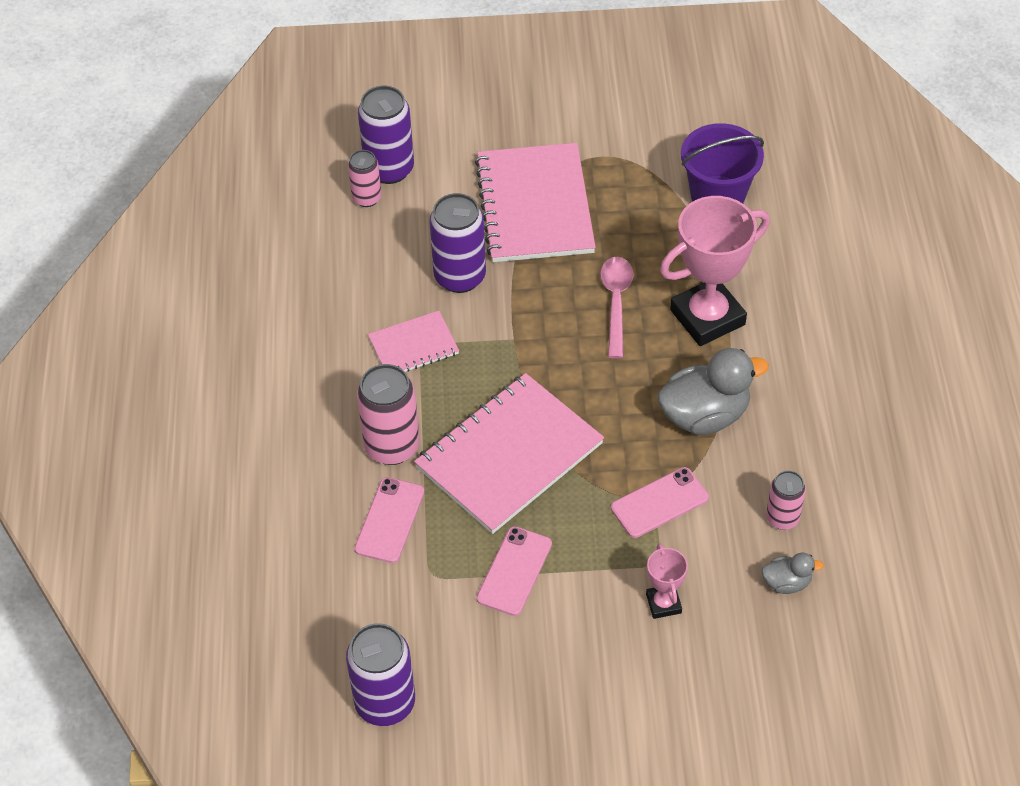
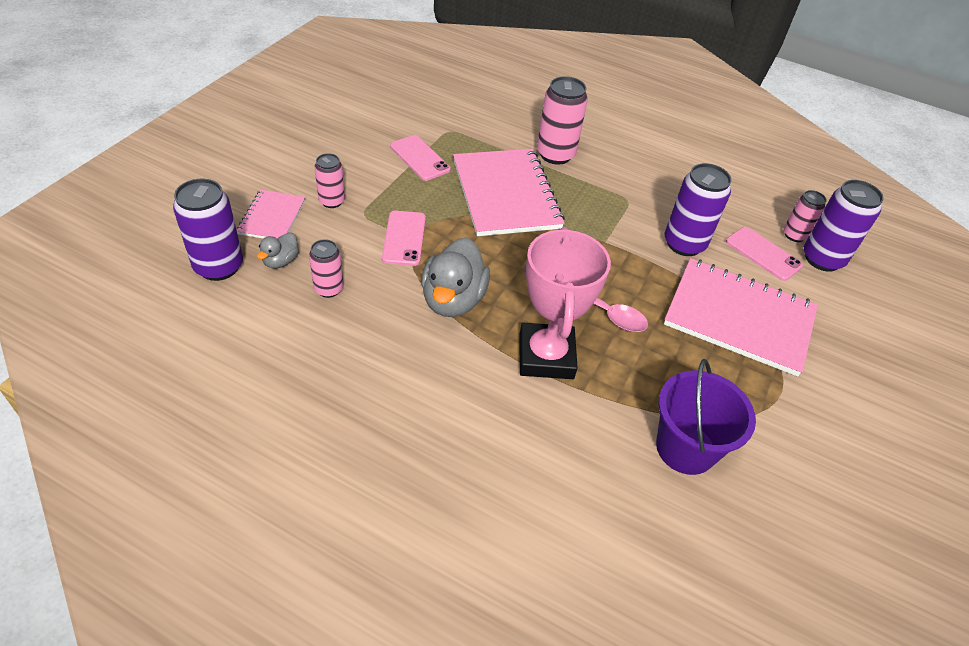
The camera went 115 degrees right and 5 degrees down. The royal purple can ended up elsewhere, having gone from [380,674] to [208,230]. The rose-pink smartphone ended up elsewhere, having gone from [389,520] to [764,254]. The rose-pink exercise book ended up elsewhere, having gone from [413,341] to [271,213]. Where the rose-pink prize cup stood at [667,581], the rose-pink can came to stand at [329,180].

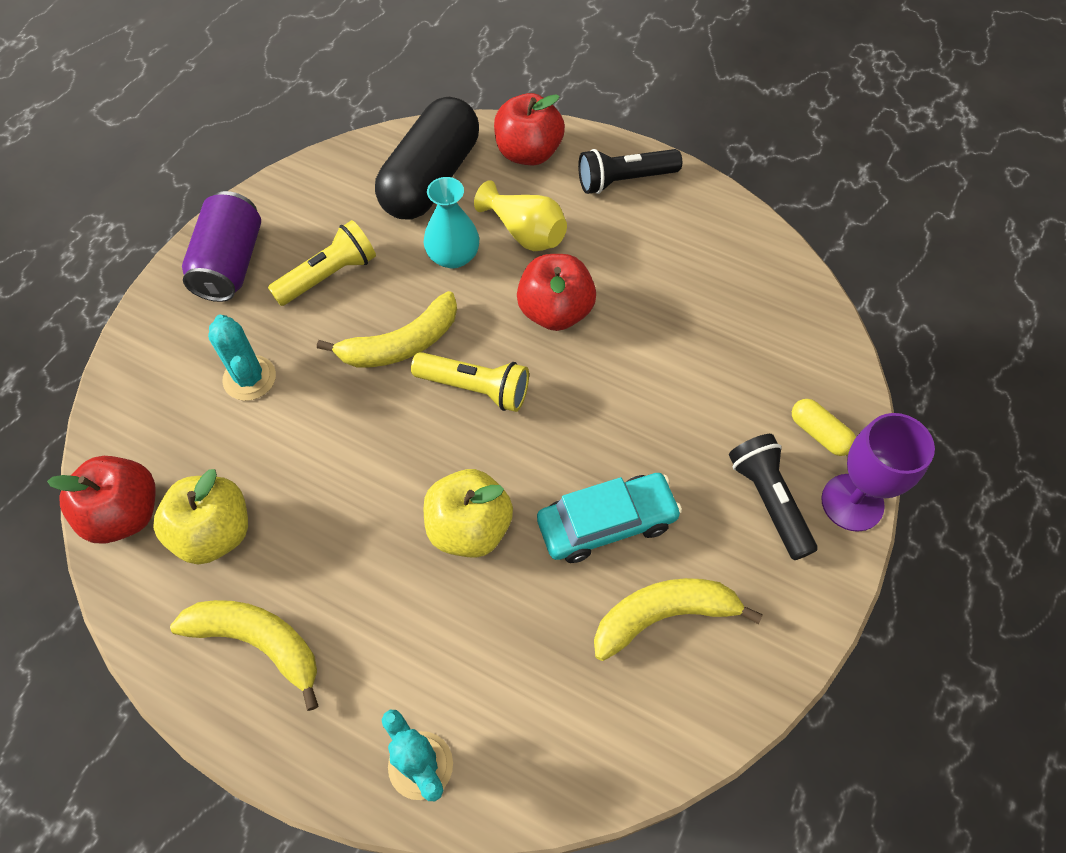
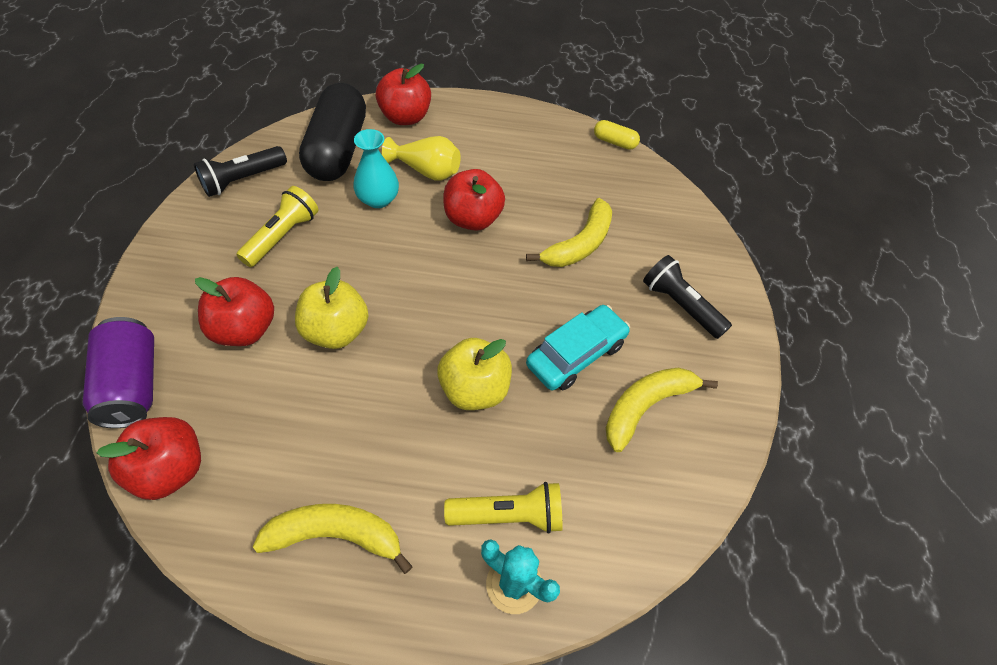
The camera went 25 degrees left and 5 degrees down. The golden apple fruit ended up elsewhere, having gone from [200,516] to [331,308]. The royal purple can ended up elsewhere, having gone from [221,246] to [118,372]. Where the aqua prickly plant stood at [242,357], the red apple fruit came to stand at [234,311]. The golden banana fruit ended up elsewhere, having gone from [387,329] to [569,232]. The golden pocket torch ended up elsewhere, having gone from [470,382] to [503,508]. The jet-black pocket torch ended up elsewhere, having gone from [630,171] to [240,171]. The golden pill shape ended up elsewhere, having gone from [824,427] to [617,135]. The second view lost the royal purple wine glass at [878,472].

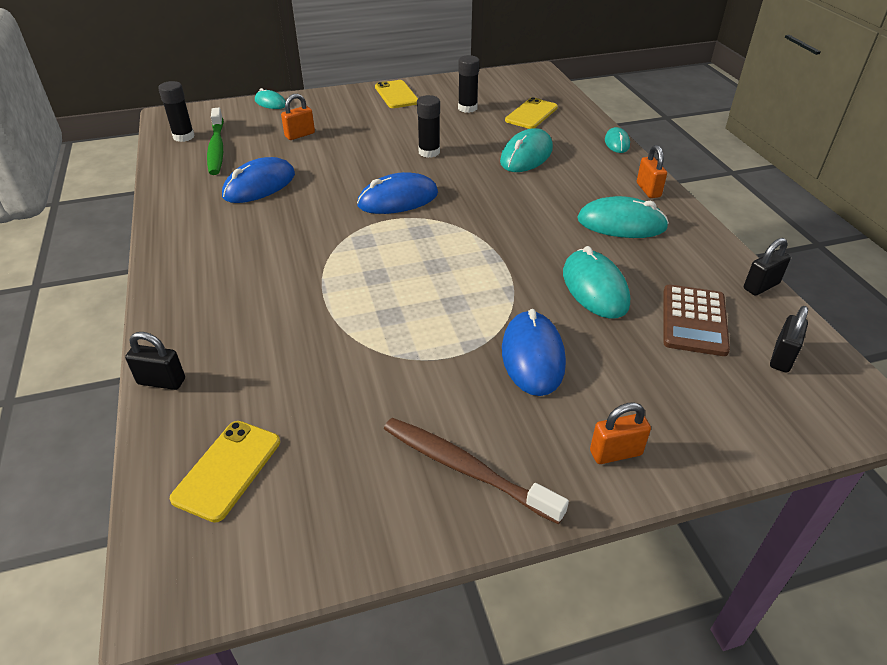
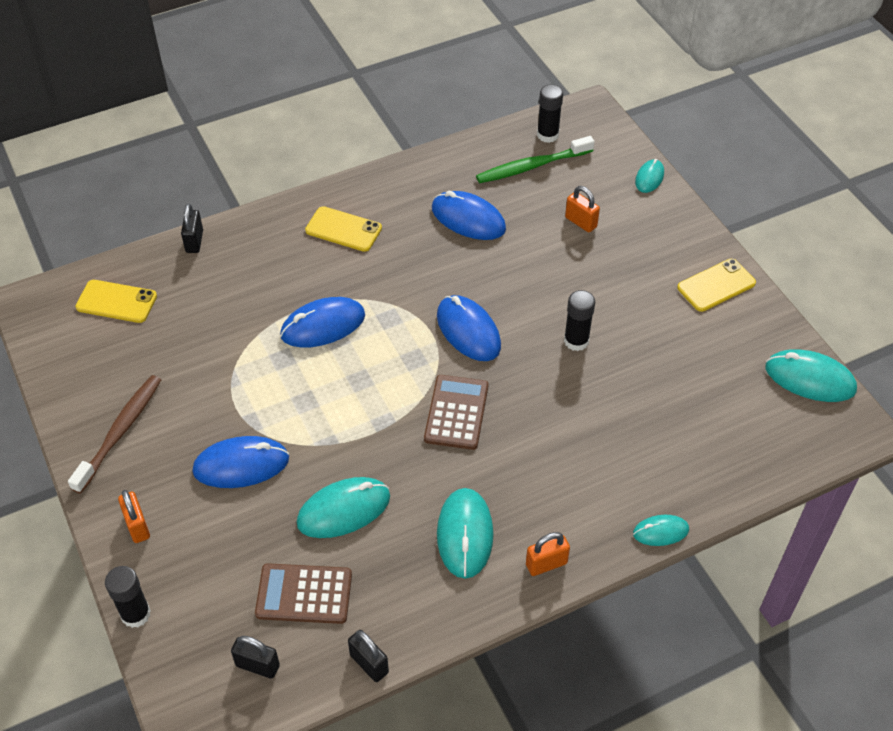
The camera went 80 degrees right and 10 degrees up. The jet-black glue ended up elsewhere, having gone from [468,84] to [128,597]. The aqua PC mouse ended up elsewhere, having gone from [526,150] to [811,375]. The golden smartphone ended up elsewhere, having gone from [531,113] to [343,229]. The second view gained the blue PC mouse at [322,322]. The second view gained the russet calculator at [456,412].

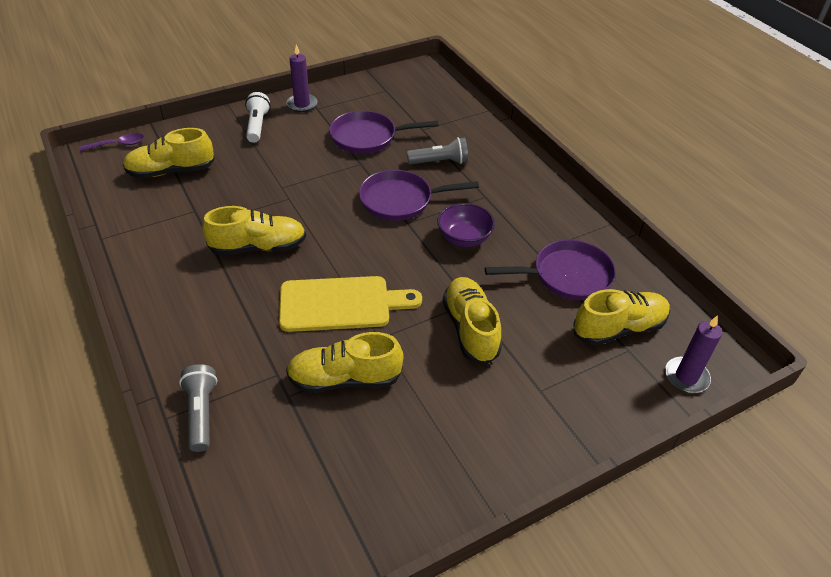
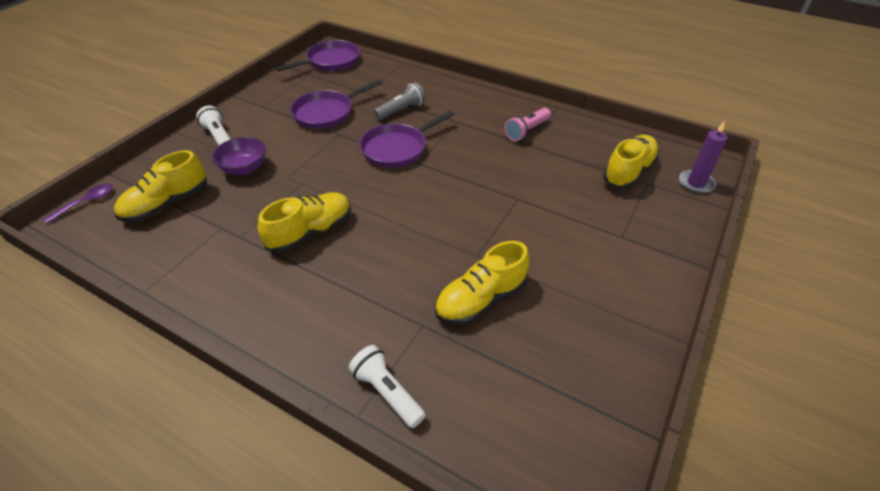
The camera went 30 degrees left and 0 degrees up. What was the grey pocket torch at [198,408] turned into the snow-white pocket torch at [387,386]. The second view lost the golden chopping board at [350,304]. The second view lost the royal purple candle at [302,78]. The royal purple deep dish ended up elsewhere, having gone from [466,225] to [239,156]. The second view lost the golden shoe at [472,321]. The royal purple frying pan ended up elsewhere, having gone from [550,270] to [318,55]. The second view gained the rose-pink pocket torch at [527,125].

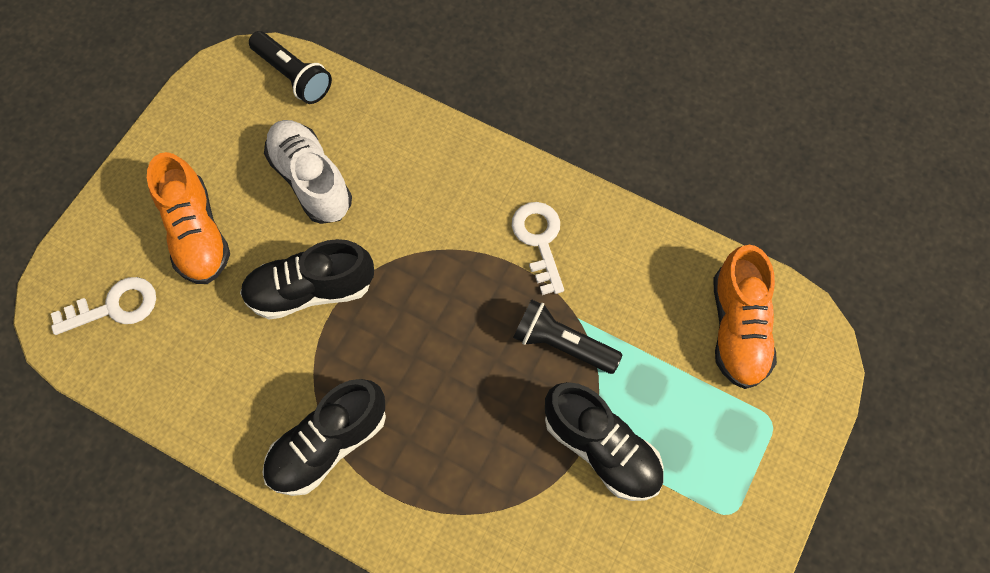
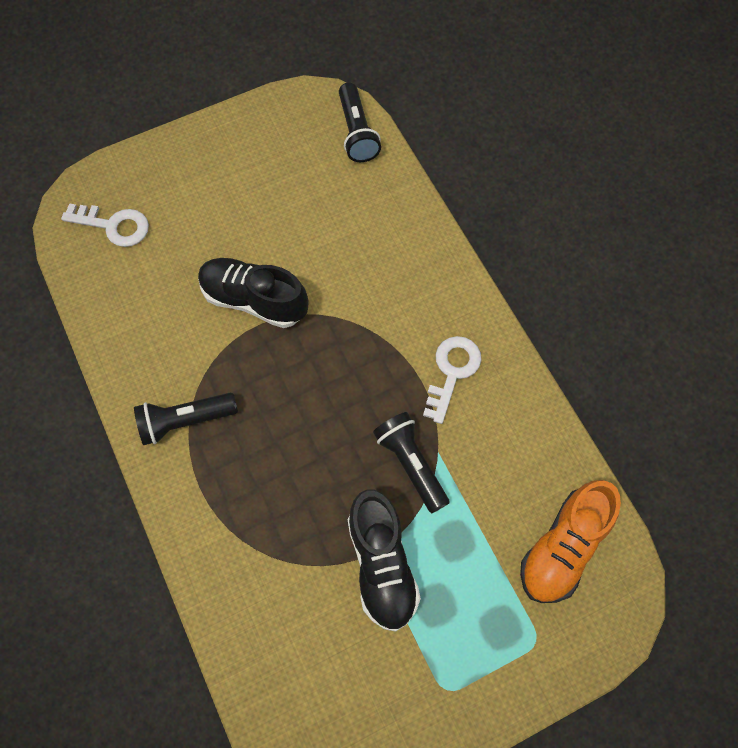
The camera went 35 degrees right and 0 degrees up. The second view lost the orange shoe at [188,218]. Where the jet-black shoe stood at [324,437], the jet-black pocket torch came to stand at [186,419]. The second view lost the snow-white shoe at [308,172].

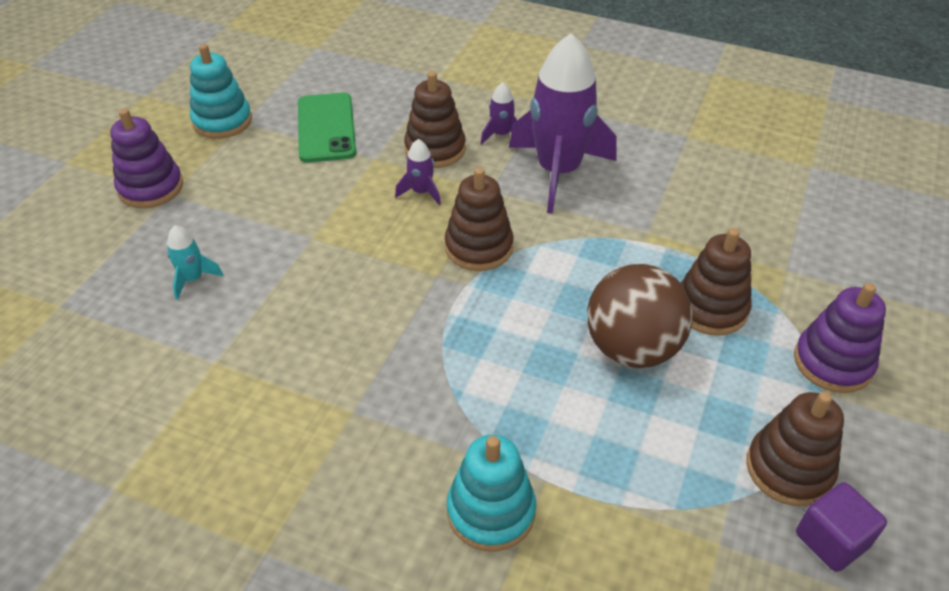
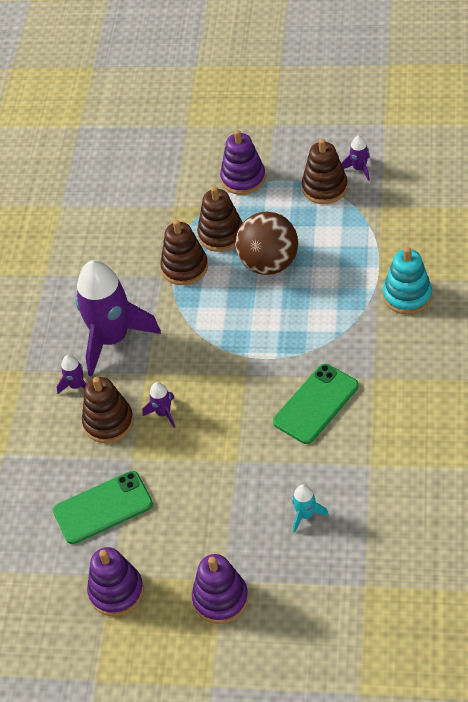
The camera went 100 degrees left and 5 degrees up. What was the aqua stacking toy at [221,91] turned into the royal purple stacking toy at [115,581]. The russet stacking toy ended up elsewhere, having gone from [479,219] to [184,252]. Where the royal purple solid cube stood at [841,527], the royal purple spaceship came to stand at [355,158]. The second view gained the leaf-green smartphone at [316,404].

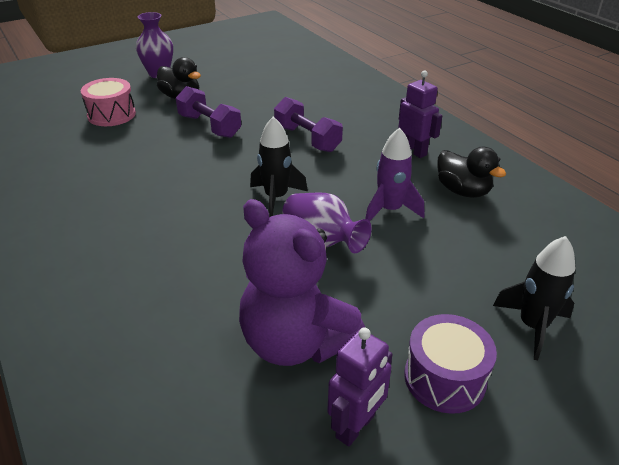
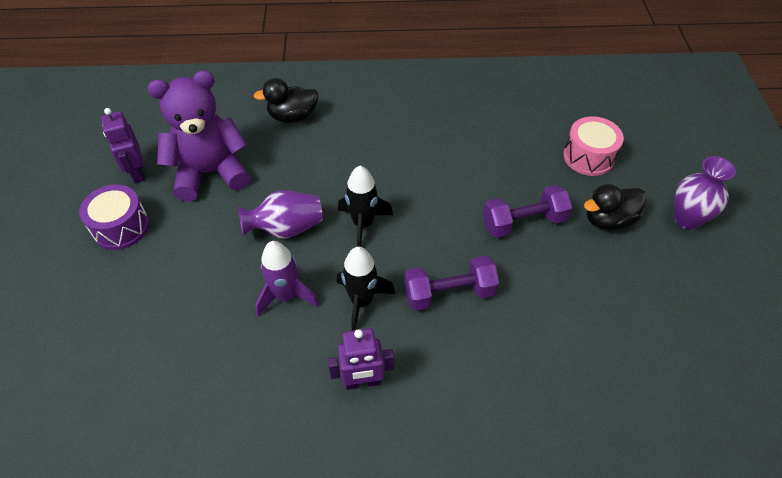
The camera went 120 degrees right and 15 degrees up. The jet-black toy duck ended up elsewhere, having gone from [471,172] to [286,100]. The jet-black spaceship ended up elsewhere, having gone from [534,298] to [365,289].

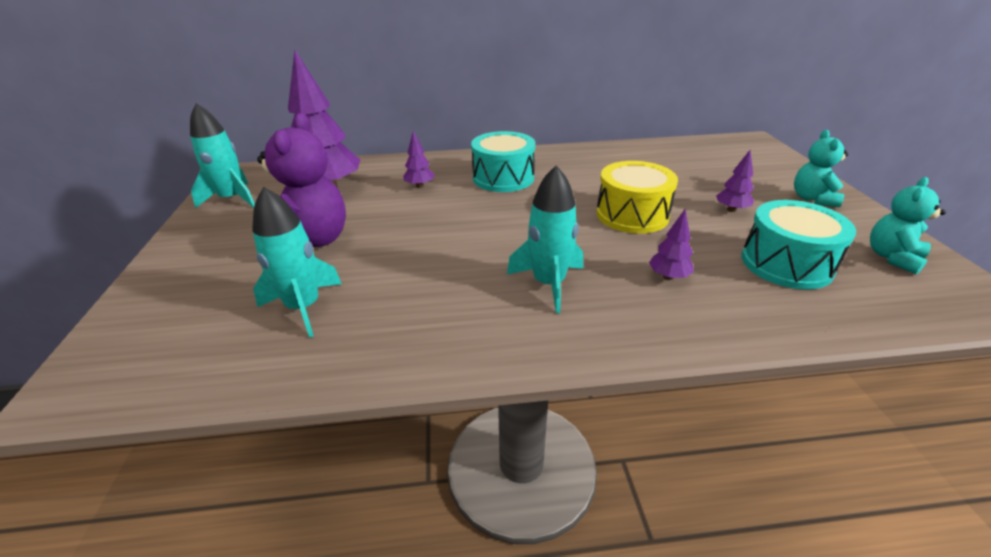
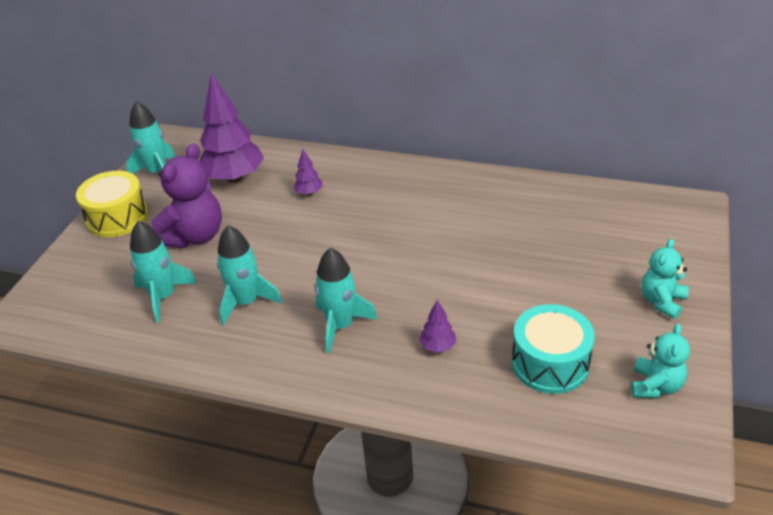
The camera went 25 degrees right and 5 degrees up. The second view lost the aqua drum at [503,161]. The golden drum ended up elsewhere, having gone from [637,197] to [112,204]. The second view lost the royal purple fir tree at [735,181]. The aqua stuffed bear at [908,226] ended up facing another way, 135 degrees clockwise from before. The second view gained the aqua spaceship at [249,275].

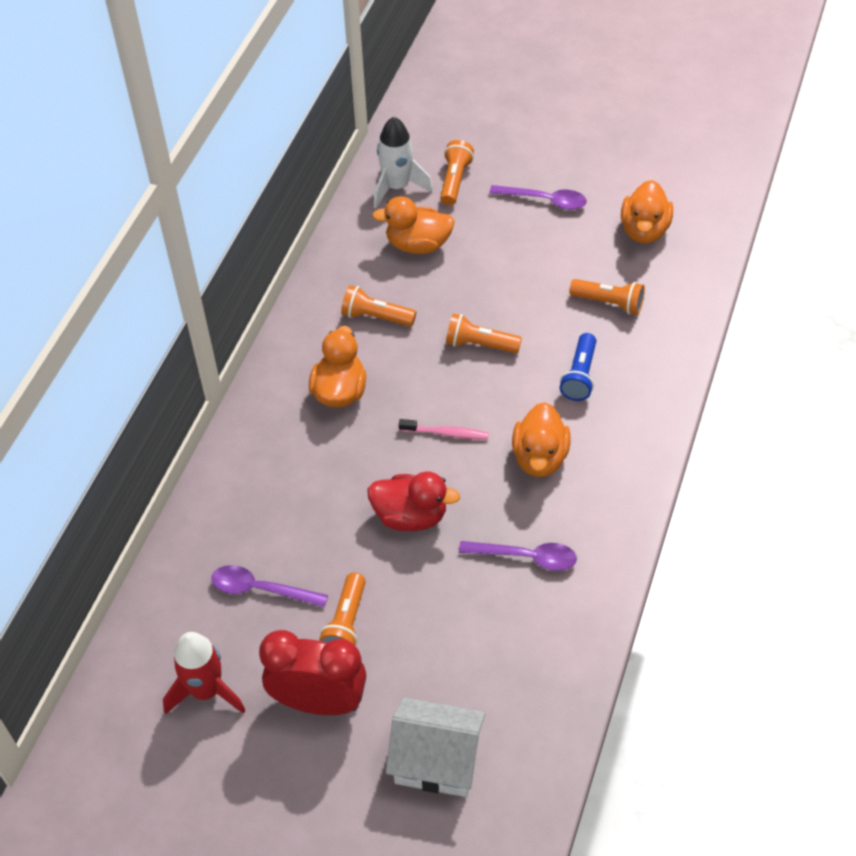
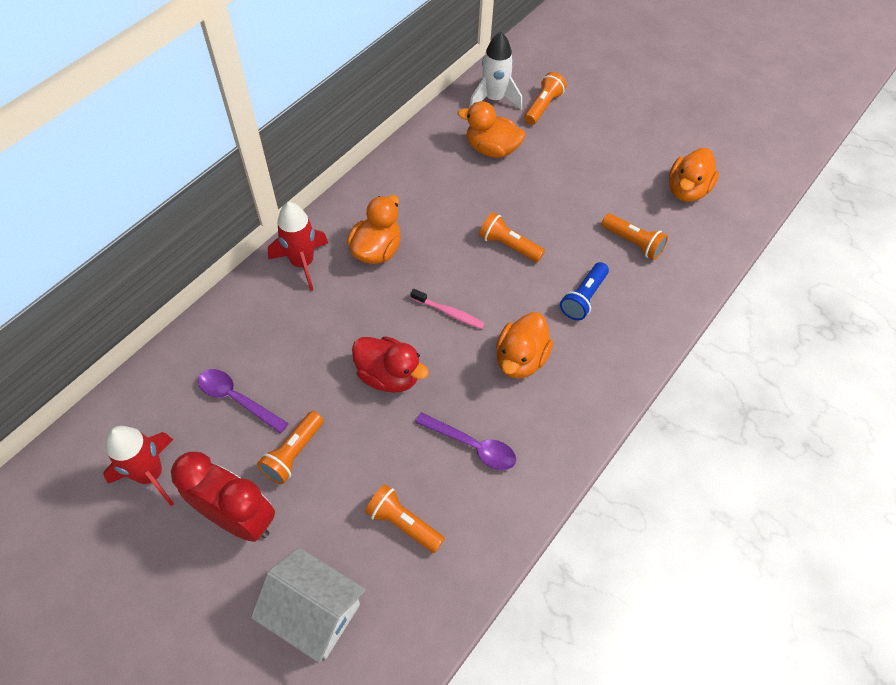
The camera went 15 degrees right and 5 degrees up. The orange pocket torch ended up elsewhere, having gone from [378,306] to [405,518]. The second view lost the royal purple spoon at [538,197]. The second view gained the red spaceship at [297,246].

